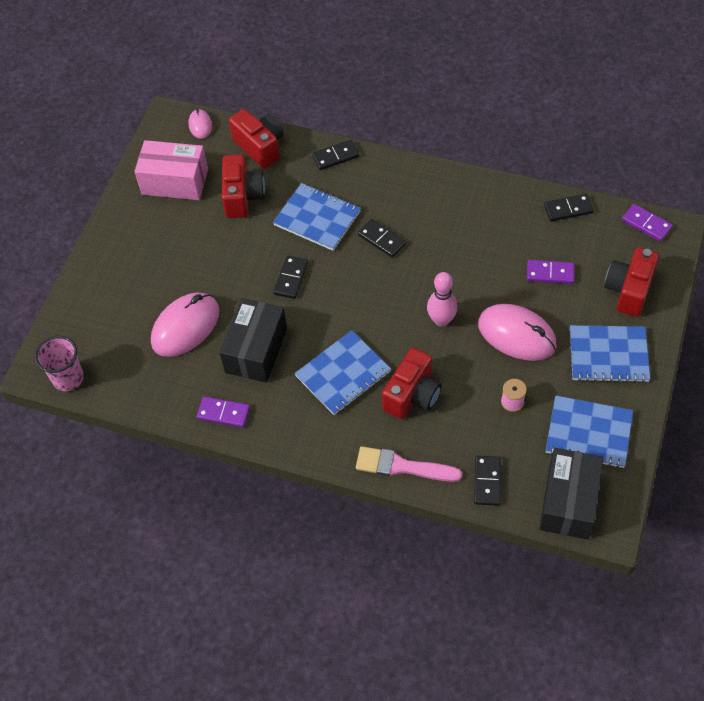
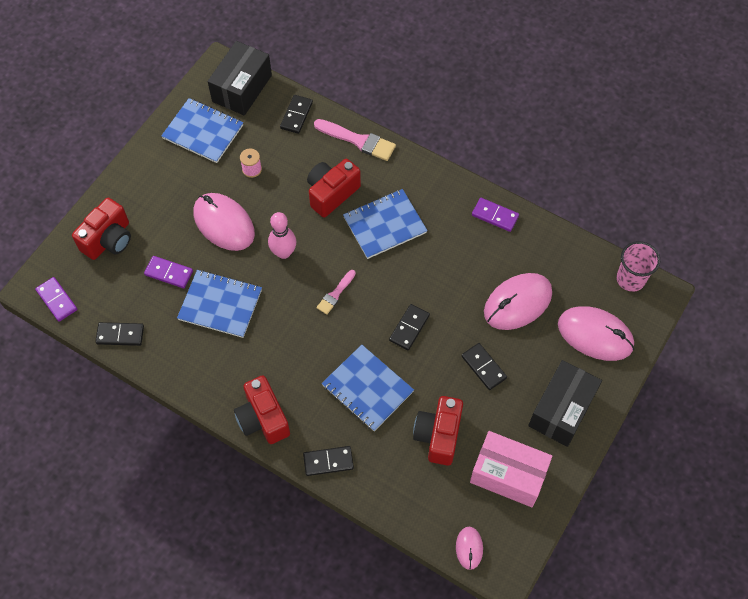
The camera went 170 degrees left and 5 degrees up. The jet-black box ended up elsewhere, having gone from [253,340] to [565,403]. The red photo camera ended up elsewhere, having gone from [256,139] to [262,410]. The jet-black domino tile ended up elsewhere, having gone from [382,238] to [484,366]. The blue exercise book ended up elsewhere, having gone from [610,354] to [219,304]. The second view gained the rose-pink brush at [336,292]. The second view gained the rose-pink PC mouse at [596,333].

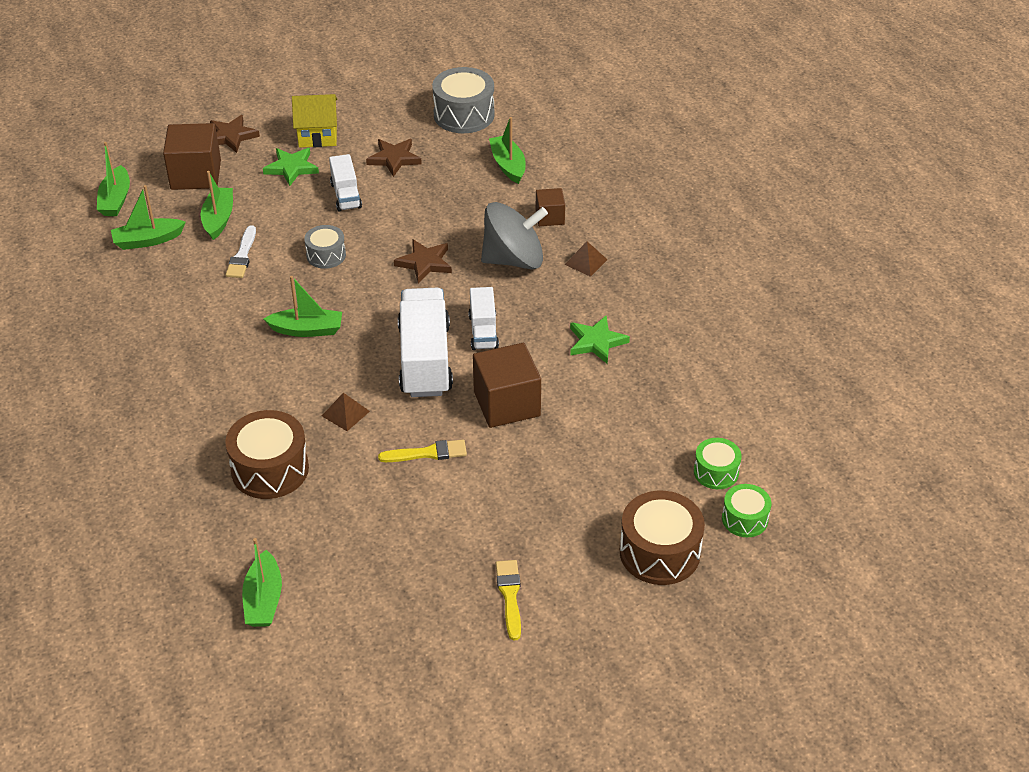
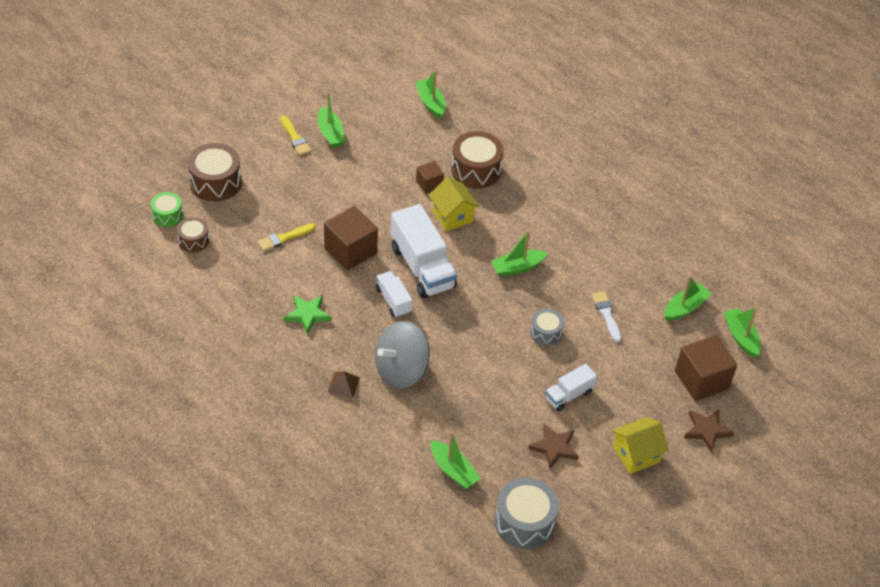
The camera went 155 degrees right and 5 degrees up. The leaf-green toy boat ended up elsewhere, having gone from [217,205] to [331,120]. The second view lost the leaf-green star shape at [291,167]. Where the russet pyramid stood at [346,412], the golden cottage came to stand at [454,204]. The snow-white lorry at [345,182] ended up facing another way, 90 degrees counterclockwise from before. The golden brush ended up elsewhere, having gone from [422,450] to [286,237]. The second view lost the russet star shape at [423,261]. The russet solid cube ended up elsewhere, having gone from [550,207] to [430,177]. What was the leaf-green drum at [718,463] turned into the russet drum at [193,234].

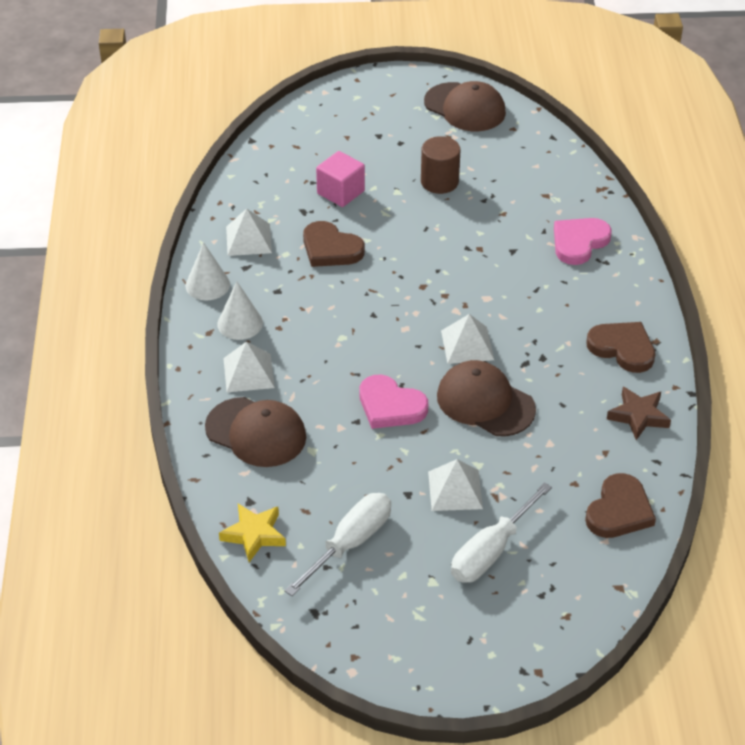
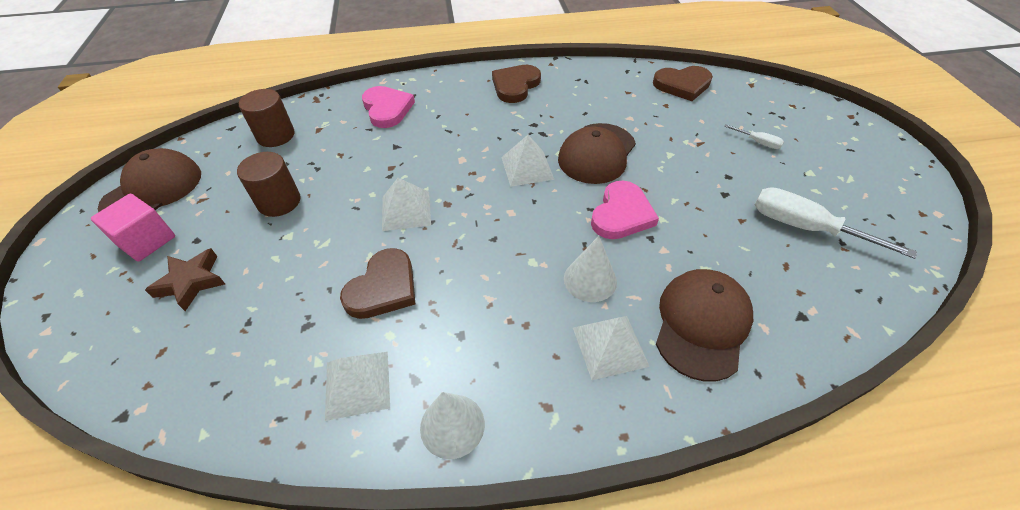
The camera went 95 degrees left and 5 degrees up. The snow-white cone shape ended up elsewhere, having gone from [240,310] to [590,269]. The second view lost the golden star shape at [252,533]. The rose-pink solid cube ended up elsewhere, having gone from [340,179] to [133,228]. The snow-white pyramid ended up elsewhere, having gone from [455,485] to [406,204]. The size of the snow-white flat screwdriver at [501,532] changed by a factor of 0.47. The rose-pink heart shape at [583,241] ended up facing another way, 150 degrees counterclockwise from before. The russet heart shape at [620,505] ended up facing another way, 150 degrees clockwise from before. The russet star shape ended up elsewhere, having gone from [639,413] to [185,279]. The second view gained the russet solid cylinder at [267,118].

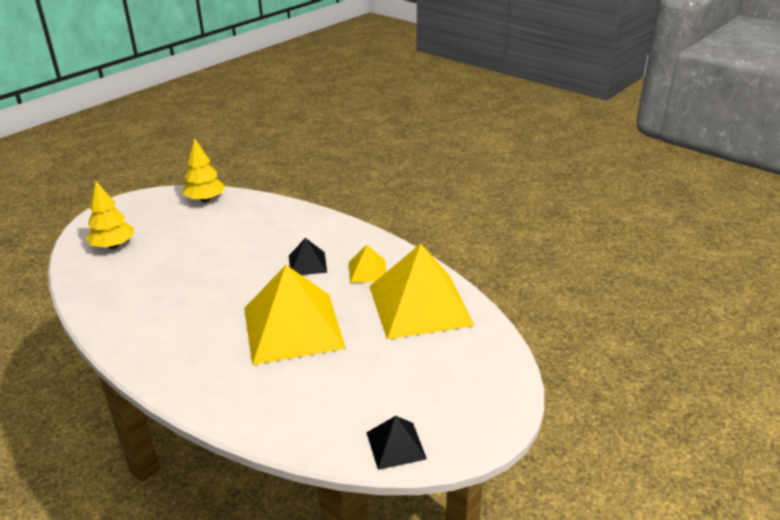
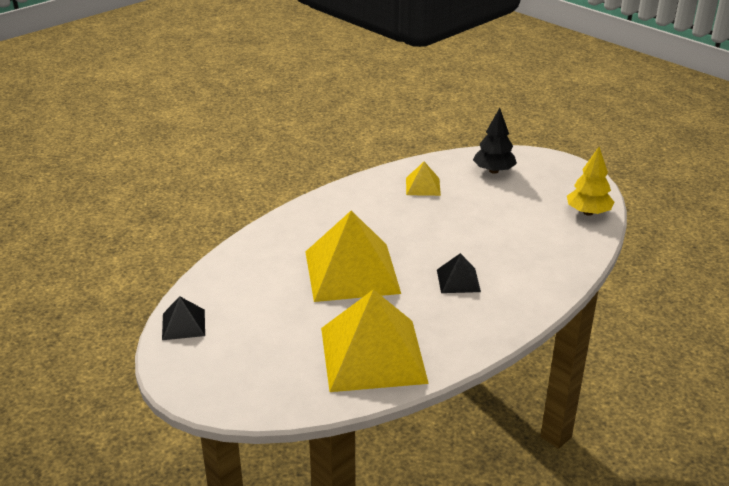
The camera went 95 degrees right and 0 degrees up. What was the golden fir tree at [109,215] turned into the jet-black fir tree at [495,141]. The golden pyramid ended up elsewhere, having gone from [367,264] to [423,179].

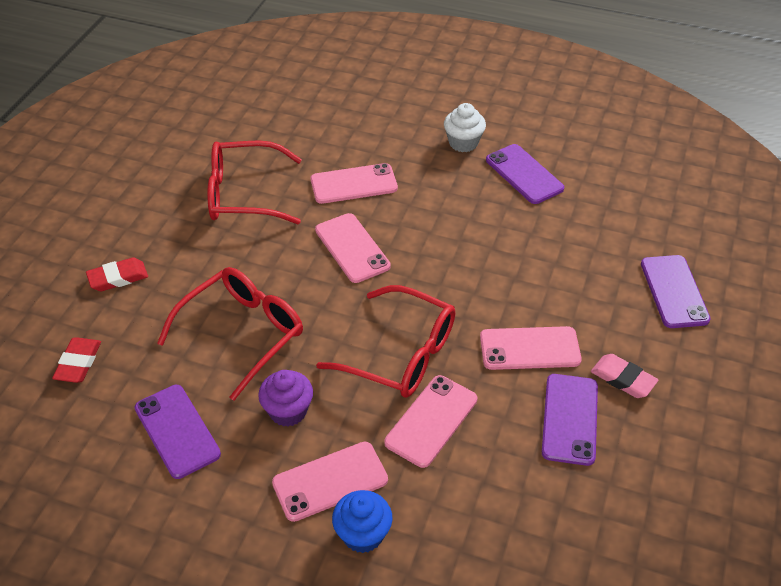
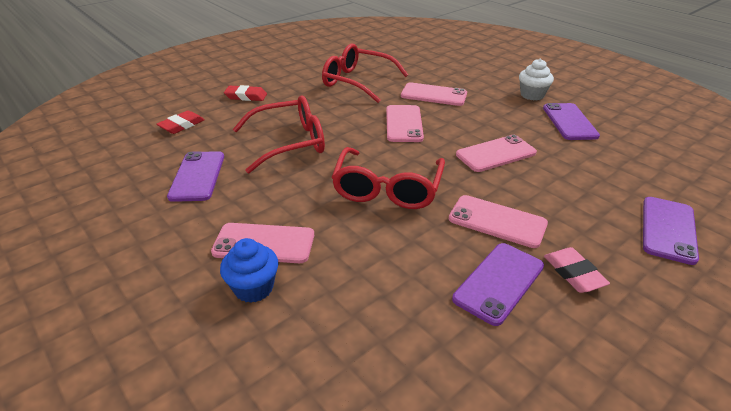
The camera went 30 degrees right and 10 degrees down. The second view lost the royal purple cupcake at [285,398]. The red eyeglasses at [385,341] ended up facing another way, 45 degrees clockwise from before. The rose-pink smartphone ended up elsewhere, having gone from [431,421] to [496,153].

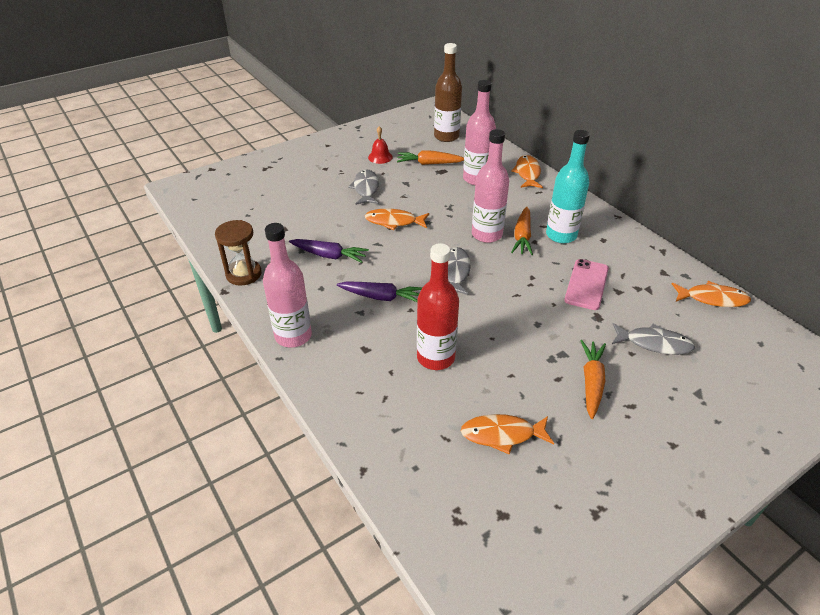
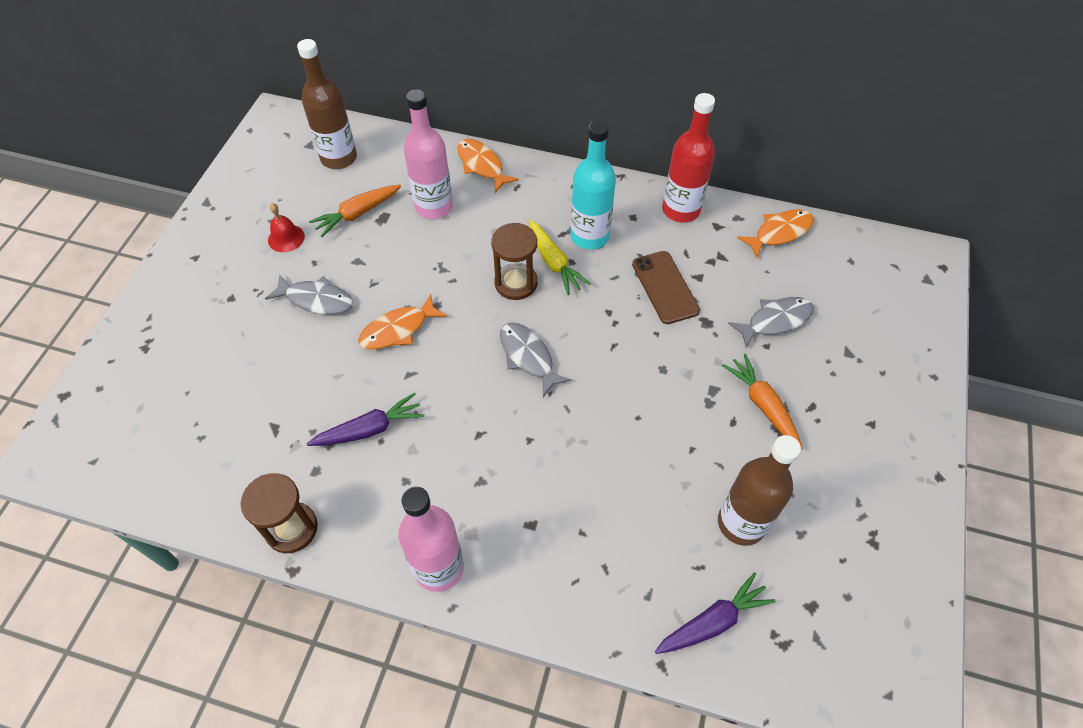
The camera went 40 degrees left and 15 degrees up. The royal purple carrot ended up elsewhere, having gone from [379,291] to [715,613]. The grey fish figure at [363,187] ended up facing another way, 150 degrees clockwise from before. The red bottle ended up elsewhere, having gone from [438,306] to [688,158]. Where the orange fish figure stood at [507,434], the russet bottle came to stand at [759,490]. Where the rose-pink bottle stood at [490,186], the russet sand timer came to stand at [514,261]. What was the orange carrot at [522,231] turned into the golden carrot at [560,257]. What was the rose-pink smartphone at [586,284] turned into the russet smartphone at [666,287].

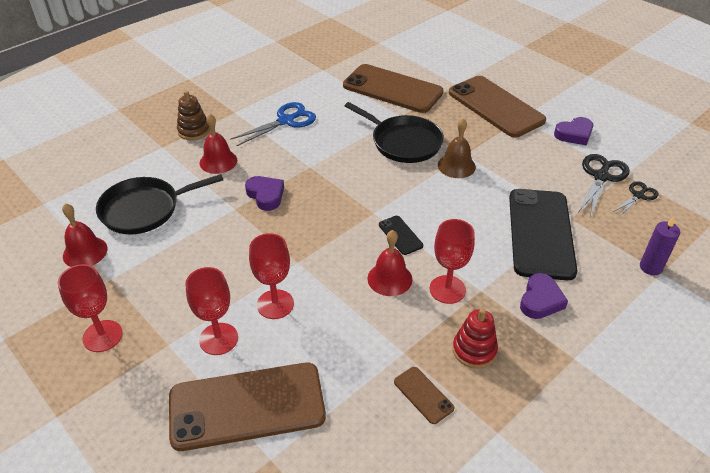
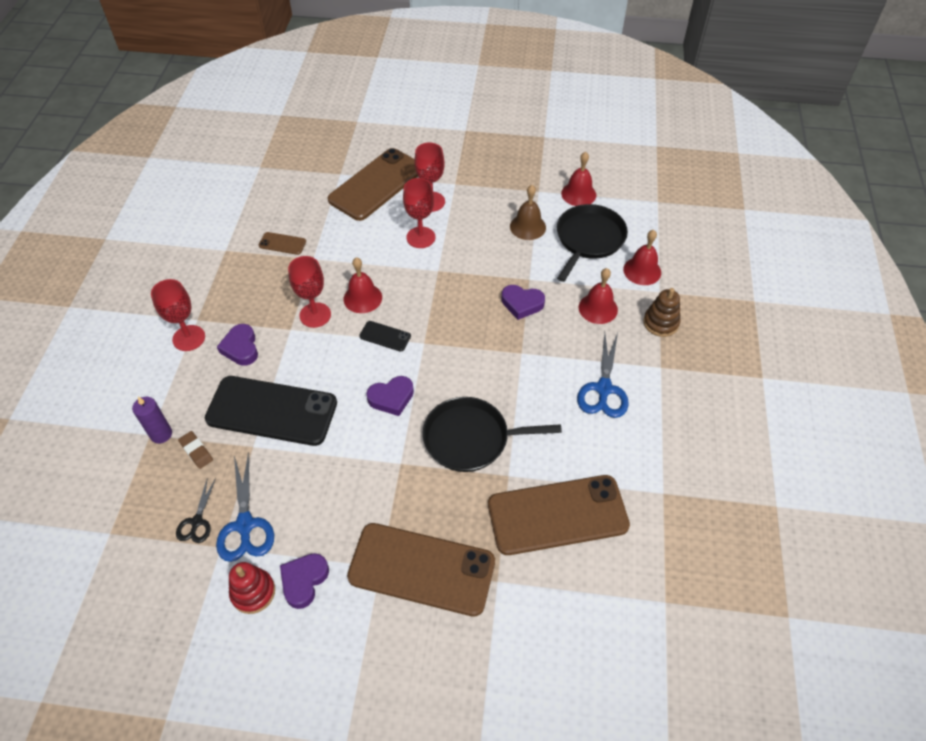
The camera went 140 degrees right and 10 degrees up. The red wine glass ended up elsewhere, having gone from [90,308] to [178,315]. The russet bell ended up elsewhere, having gone from [457,148] to [528,212]. The red stacking toy ended up elsewhere, having gone from [475,338] to [252,588]. The jet-black smartphone at [543,234] ended up facing another way, 45 degrees counterclockwise from before. What was the jet-black shears at [603,186] turned into the blue shears at [245,507]. The second view gained the russet eraser at [195,450]. The second view gained the royal purple heart shape at [390,396]. The second view gained the red bell at [642,257].

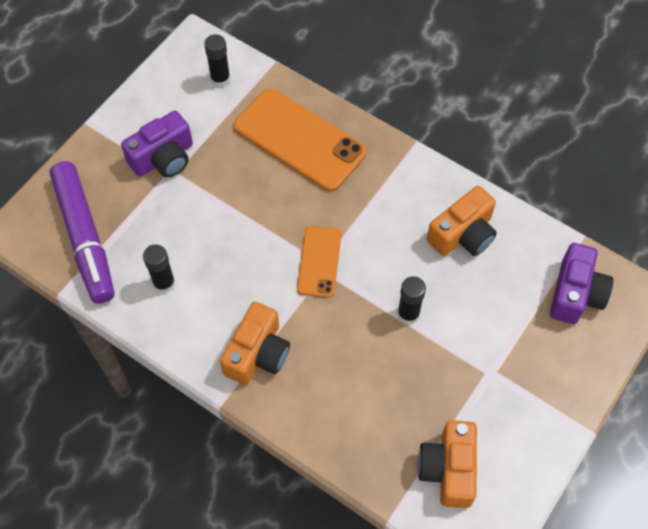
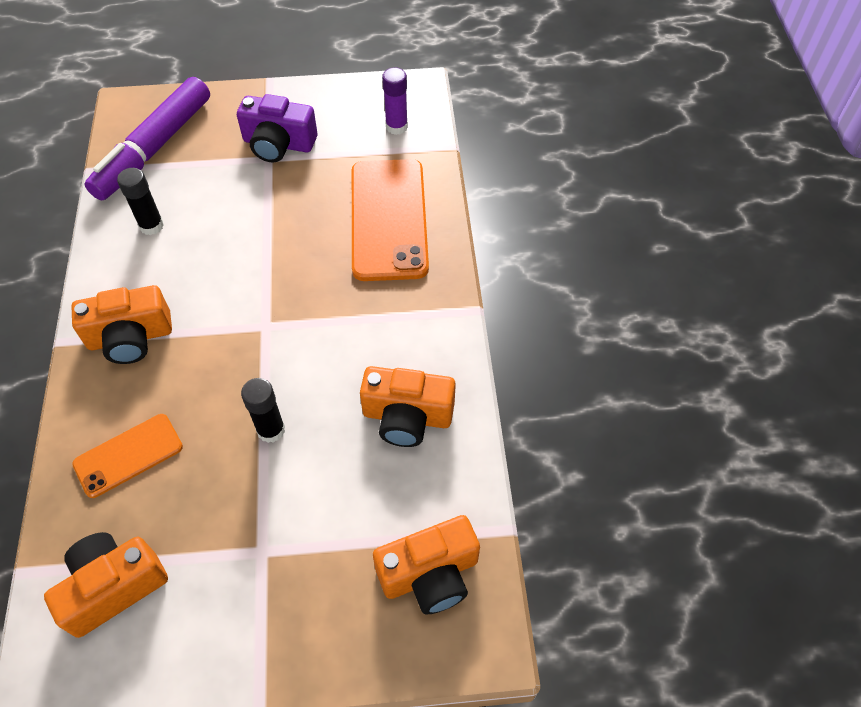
The camera went 50 degrees right and 5 degrees down. What was the jet-black glue at [217,60] turned into the royal purple glue at [395,101]. The orange smartphone ended up elsewhere, having gone from [319,262] to [127,456]. What was the royal purple photo camera at [581,283] turned into the orange photo camera at [426,564].

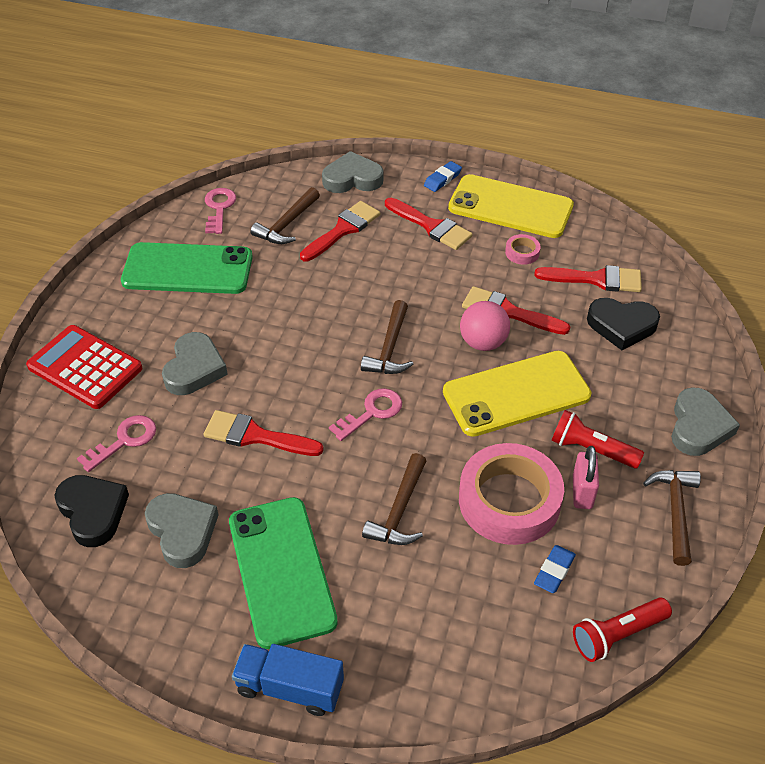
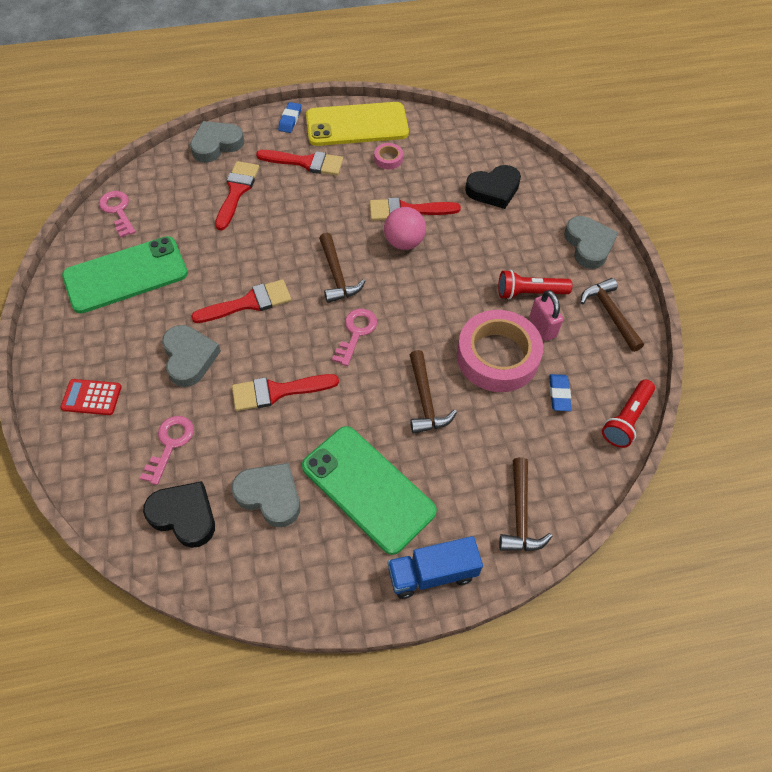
The camera went 30 degrees left and 10 degrees up. The size of the red calculator at [84,367] changed by a factor of 0.56. The russet claw hammer ended up elsewhere, having gone from [285,215] to [526,504]. The second view lost the golden smartphone at [517,394]. The red brush ended up elsewhere, having gone from [588,278] to [241,301].

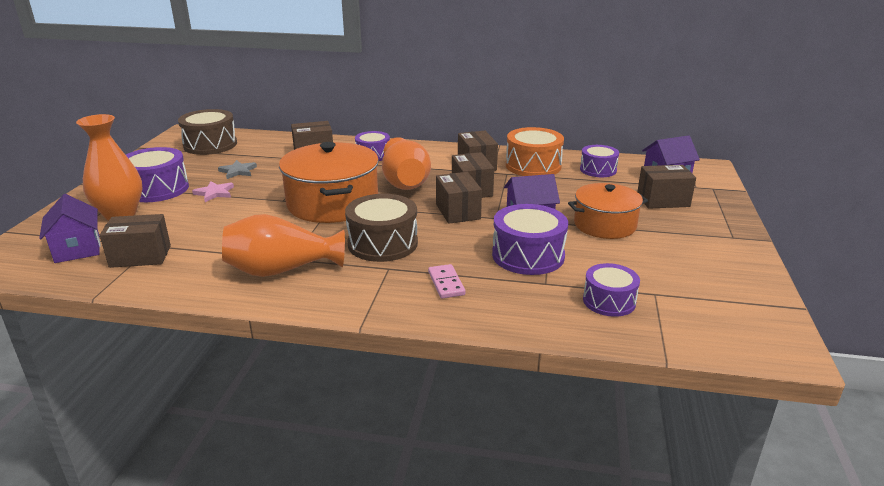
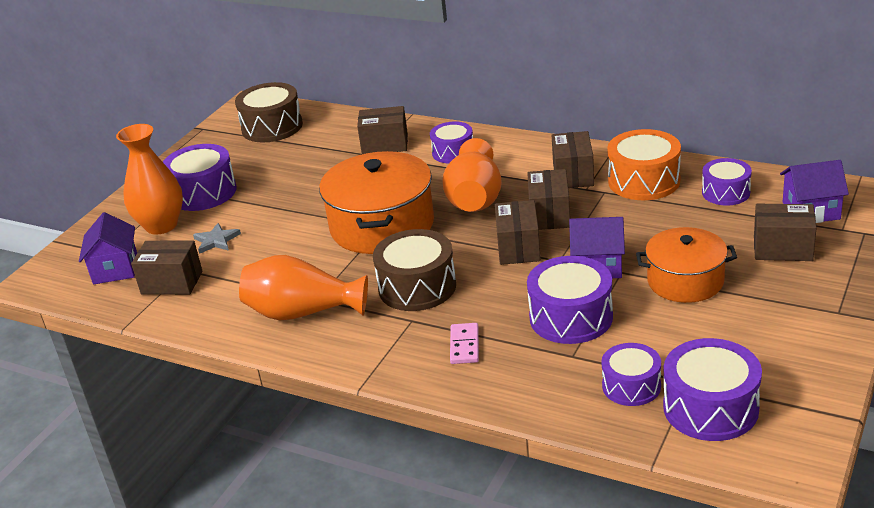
The camera went 20 degrees right and 5 degrees up. The second view lost the rose-pink star shape at [213,191]. The grey star shape ended up elsewhere, having gone from [237,169] to [217,238]. The second view gained the royal purple drum at [712,389].

